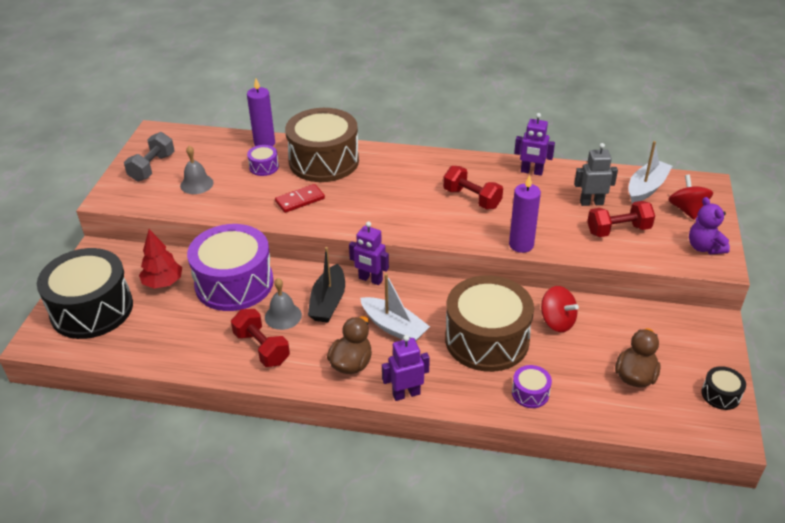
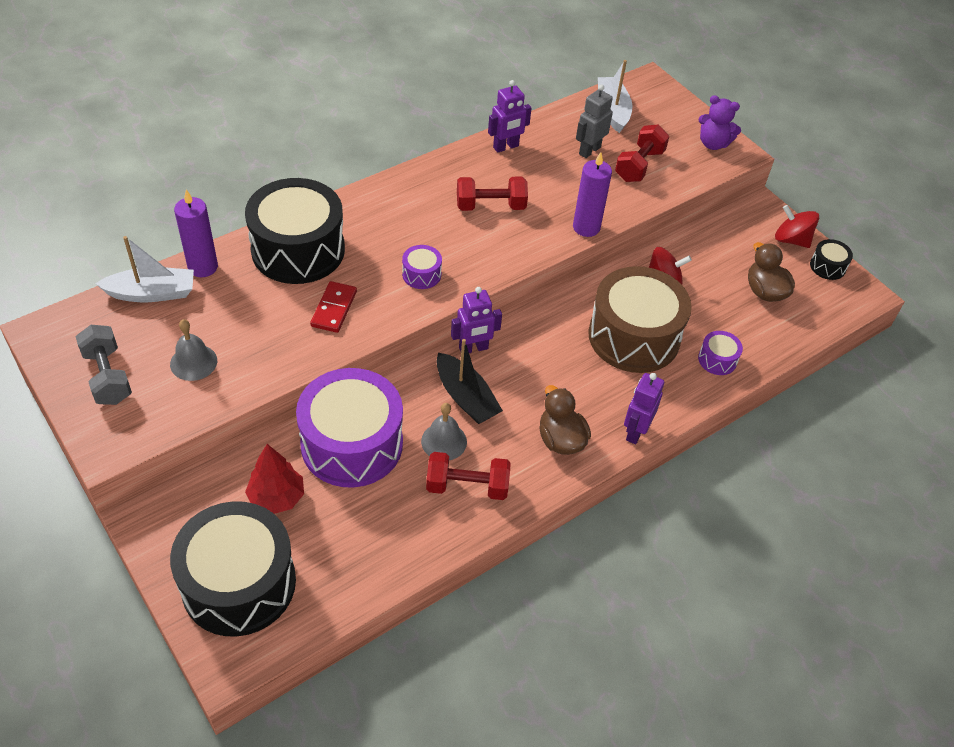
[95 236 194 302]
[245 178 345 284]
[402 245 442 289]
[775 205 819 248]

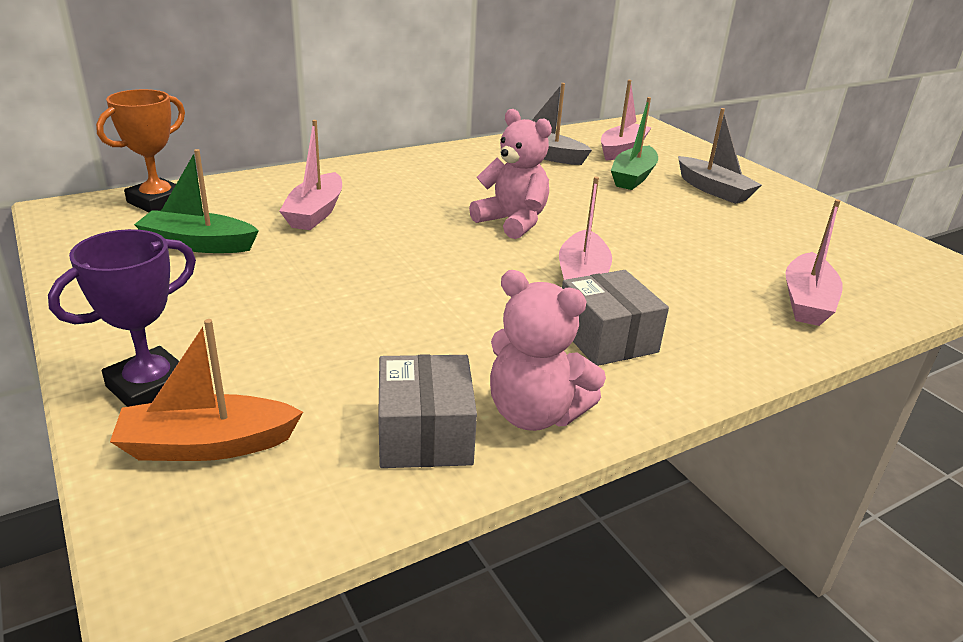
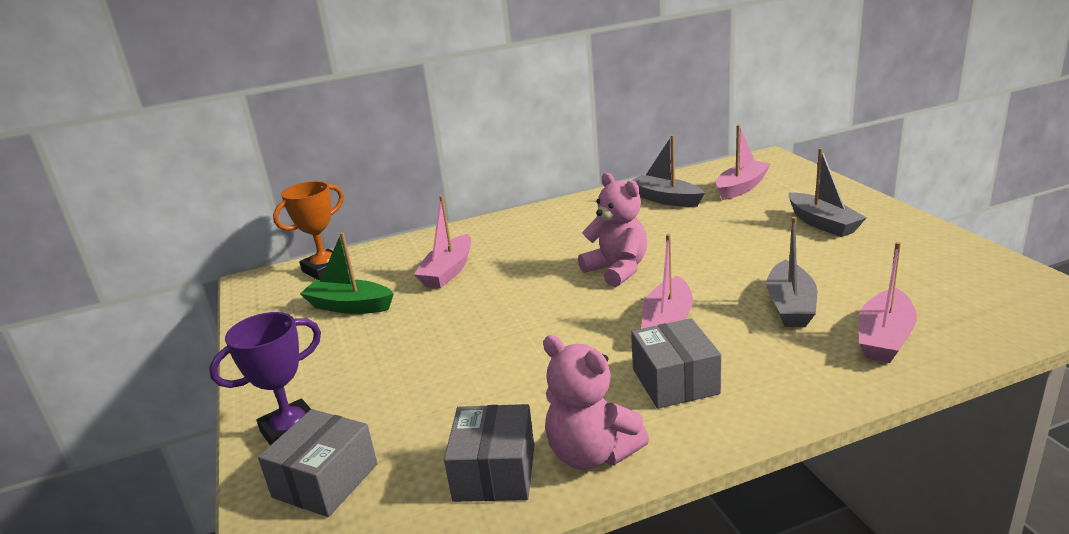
[258 409 377 517]
[766 217 817 327]
[611 97 658 190] (first image)

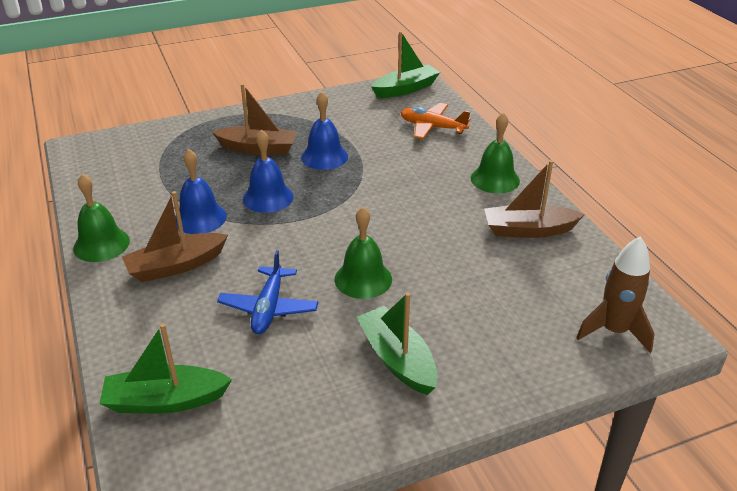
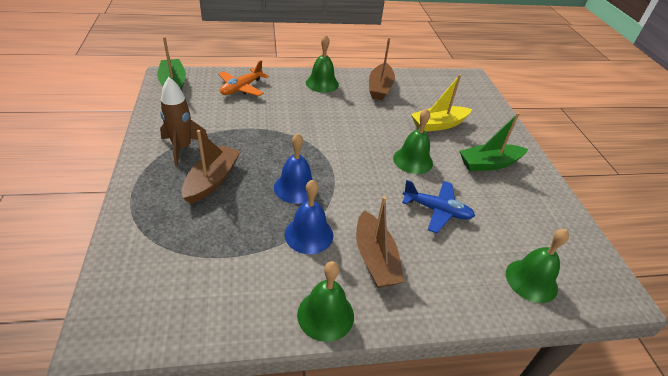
[160 77 208 166]
[411 74 472 132]
[506 229 569 303]
[301 92 348 170] (first image)

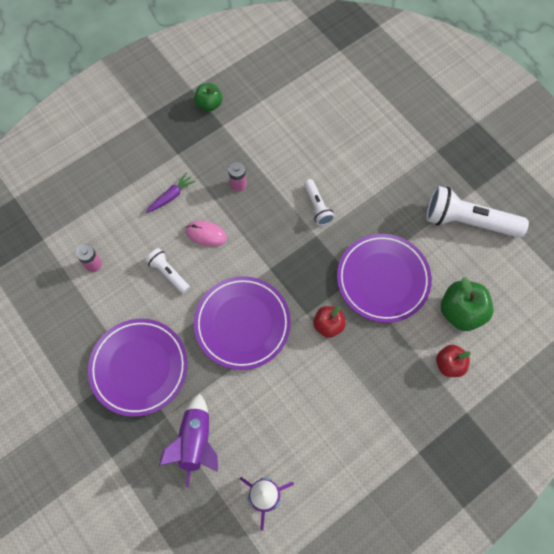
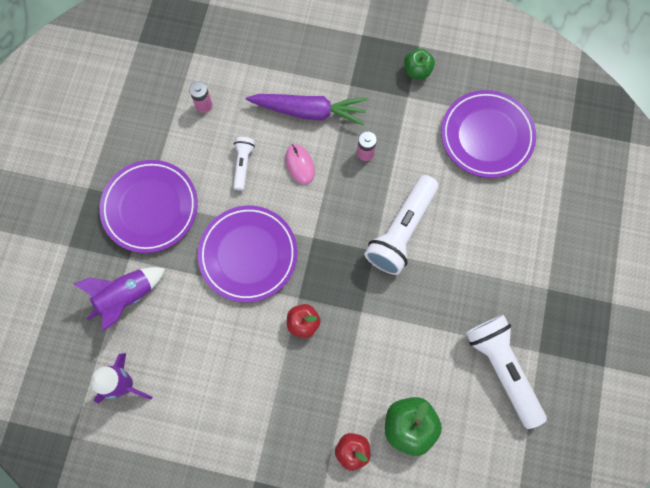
[246 94 367 126]
[364 175 438 275]
[441 90 536 178]

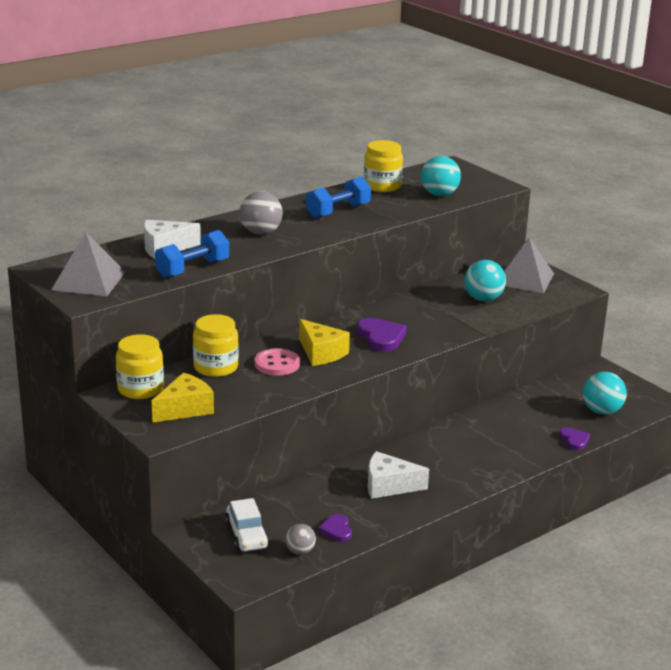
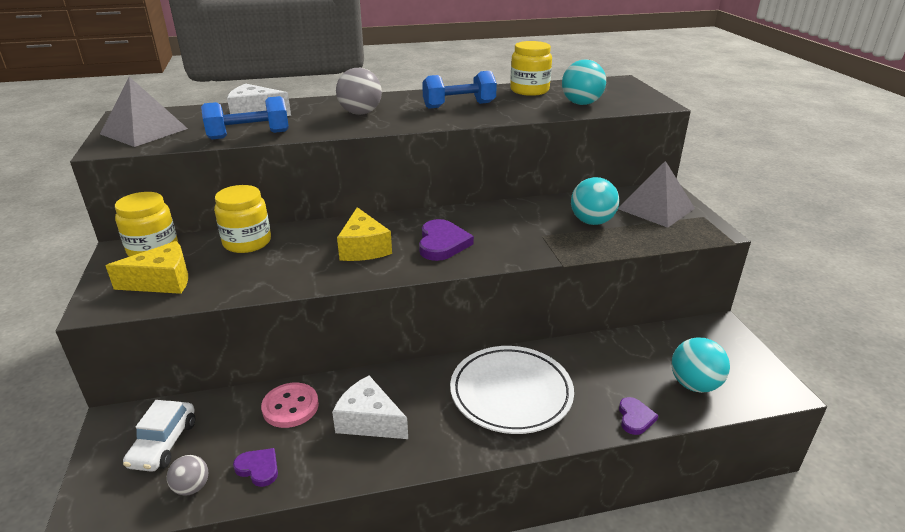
[233 448 278 487]
[261 382 319 428]
[450 346 574 434]

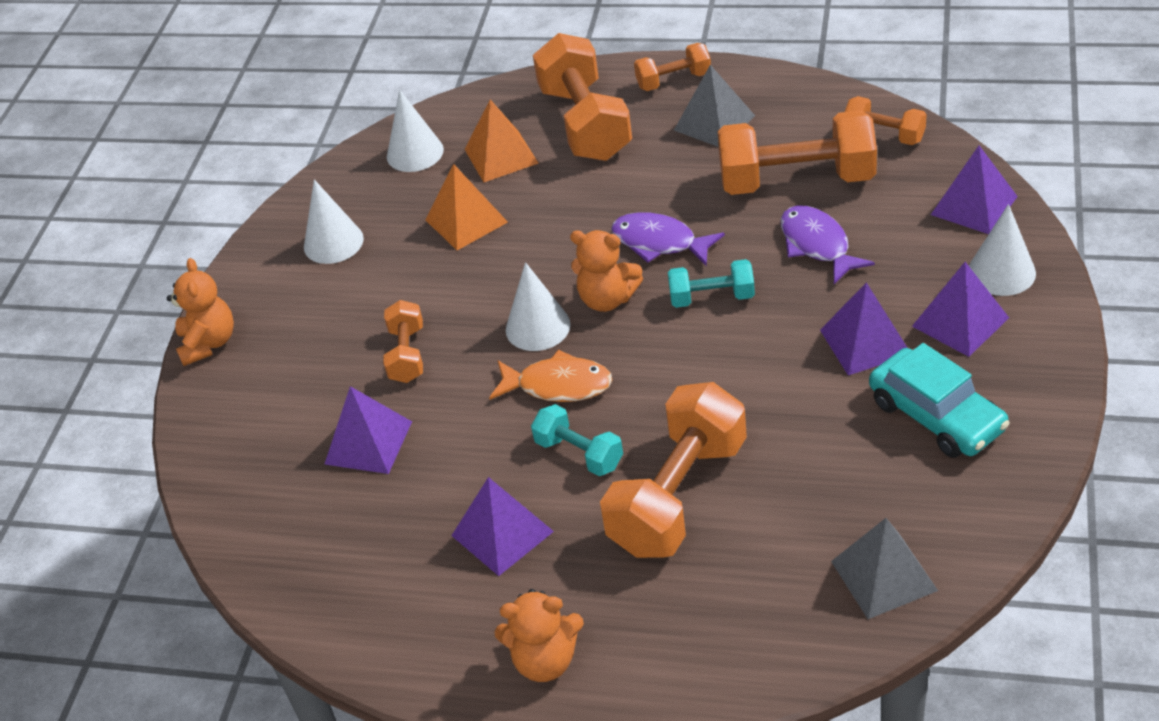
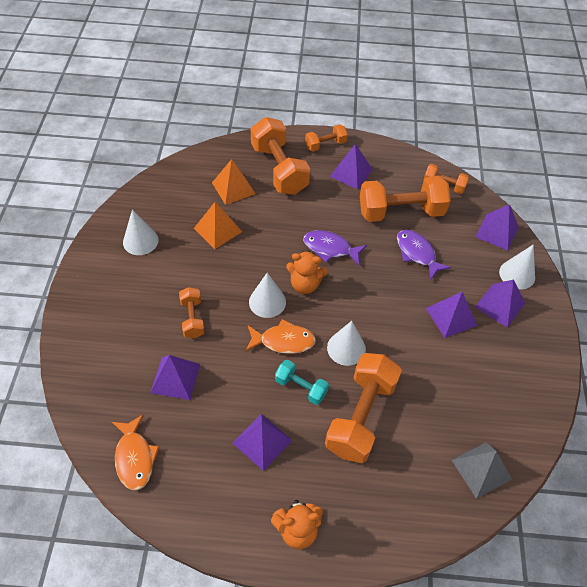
[112 415 159 490]
[327 321 366 366]
[329 144 373 189]
[167 258 234 366] (first image)
[668 259 755 308] (first image)
[869 343 1010 458] (first image)

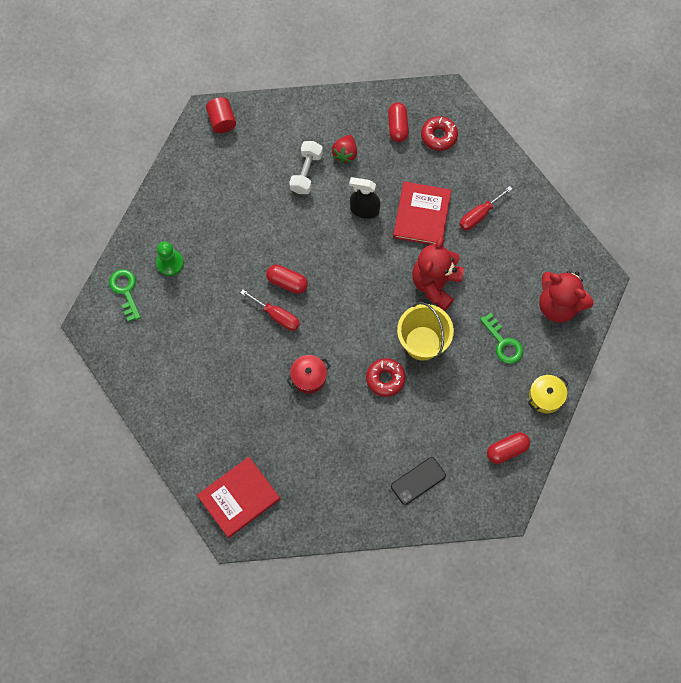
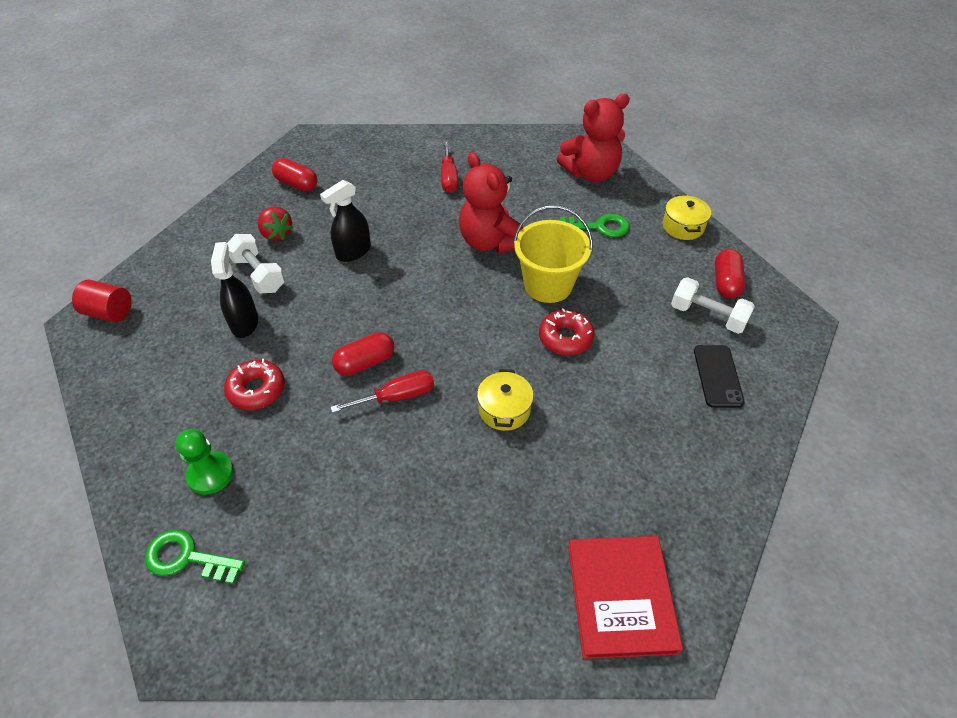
[211 242 258 338]
[224 359 285 410]
[477 369 534 431]
[671 277 755 334]
[393 181 452 245] (first image)

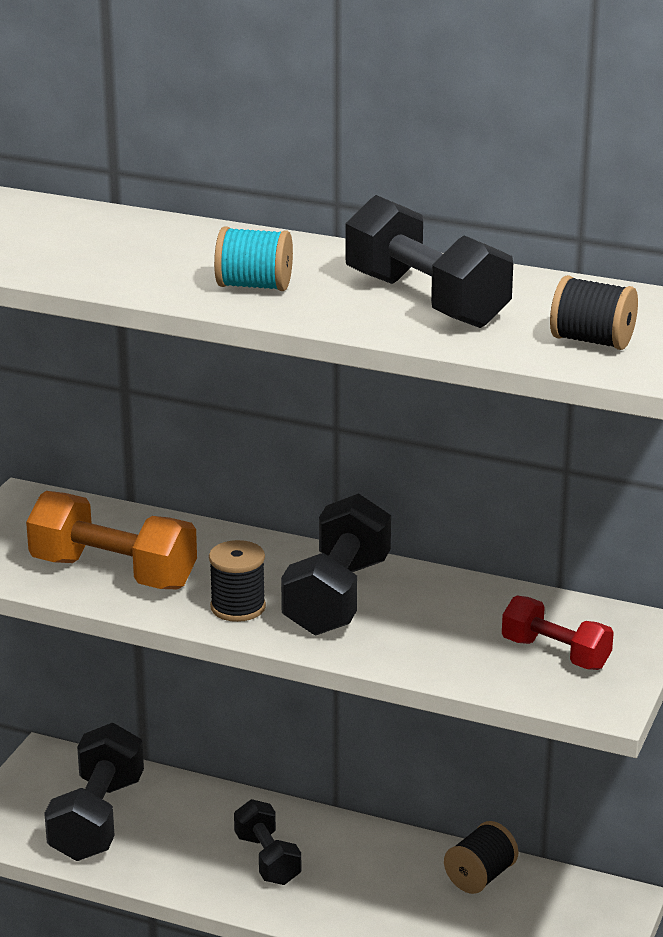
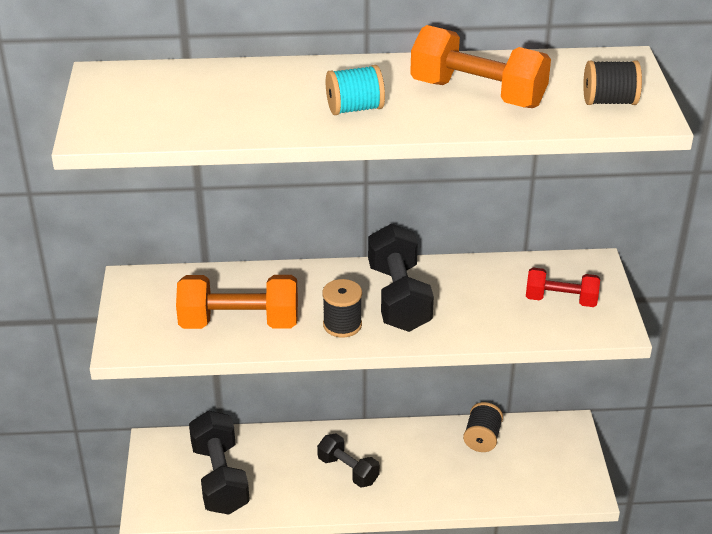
[410 25 551 108]

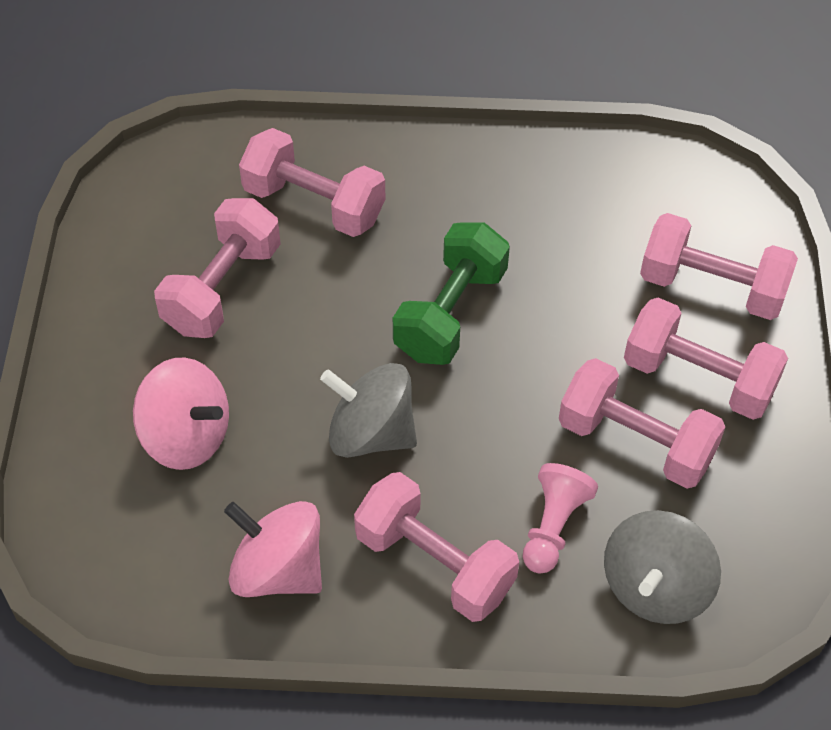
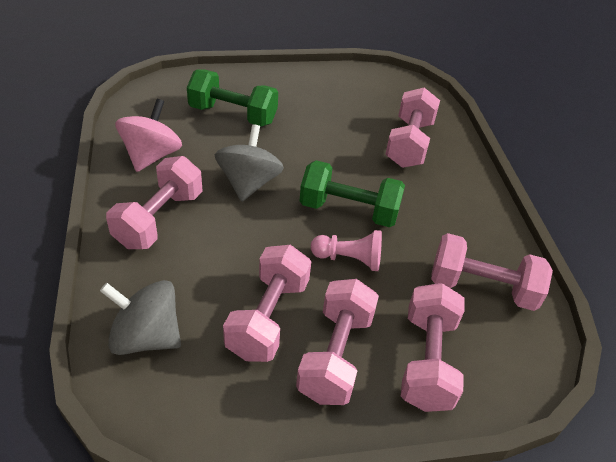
[187 70 278 127]
[311 230 382 271]
[431 233 553 311]

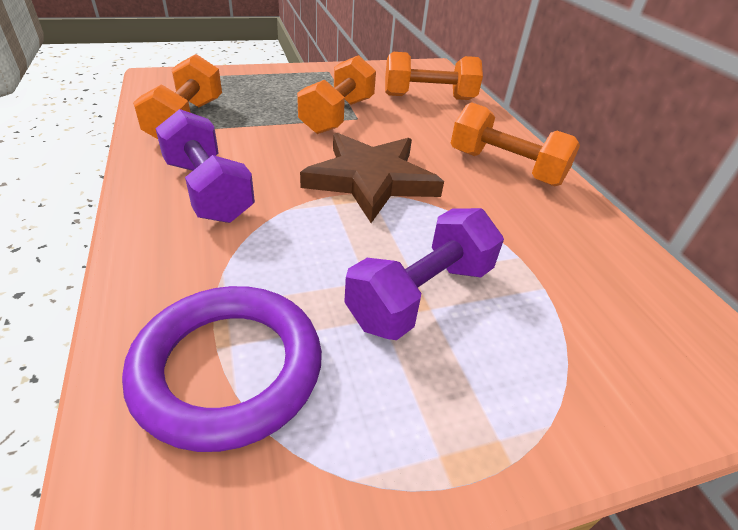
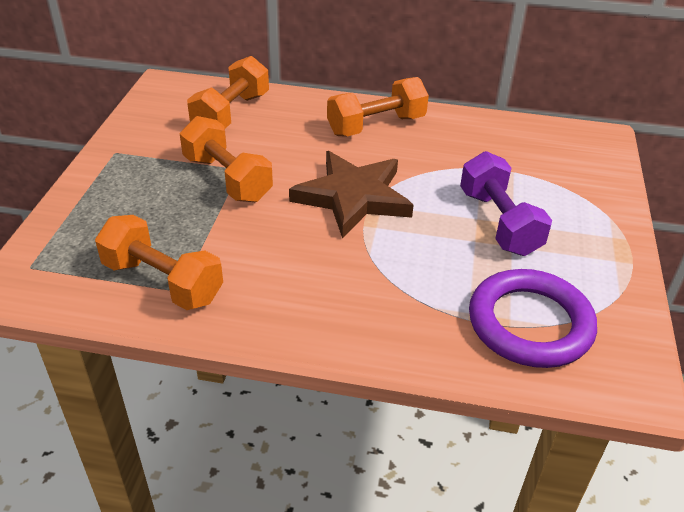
[155 109 255 223] (first image)

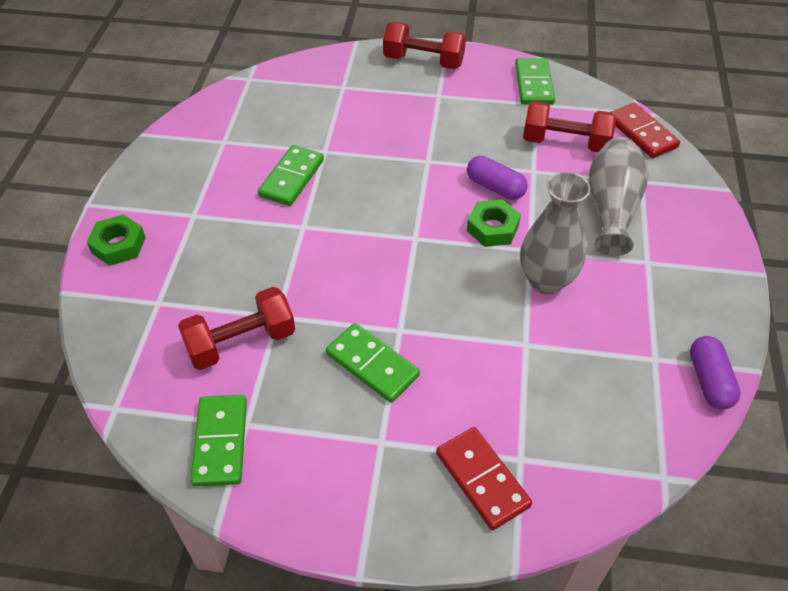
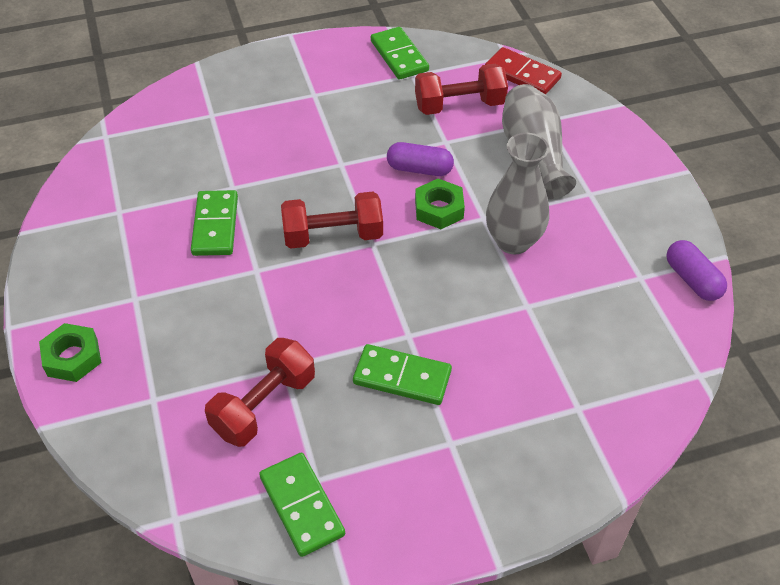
[281 192 383 249]
[436 427 532 530] (first image)

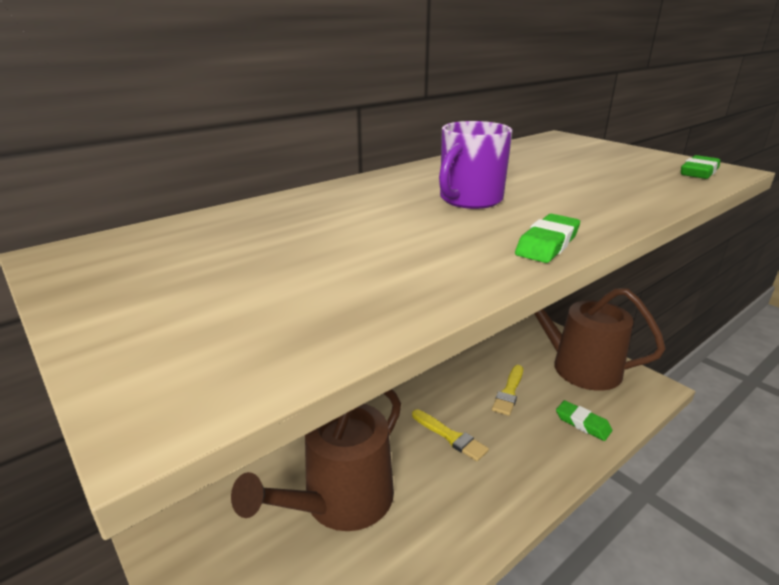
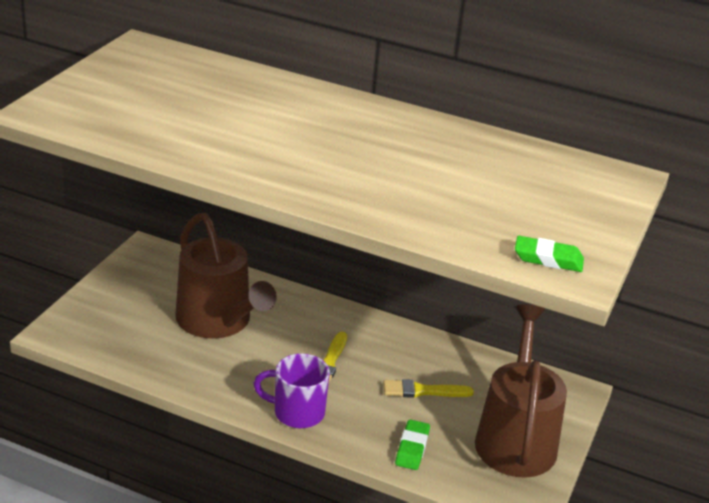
[175 213 277 339]
[253 353 330 428]
[515 214 580 263] (first image)

